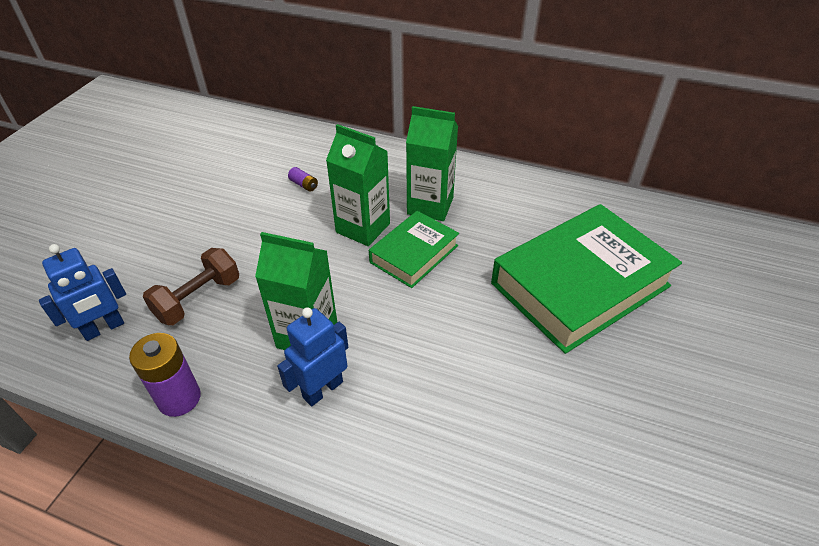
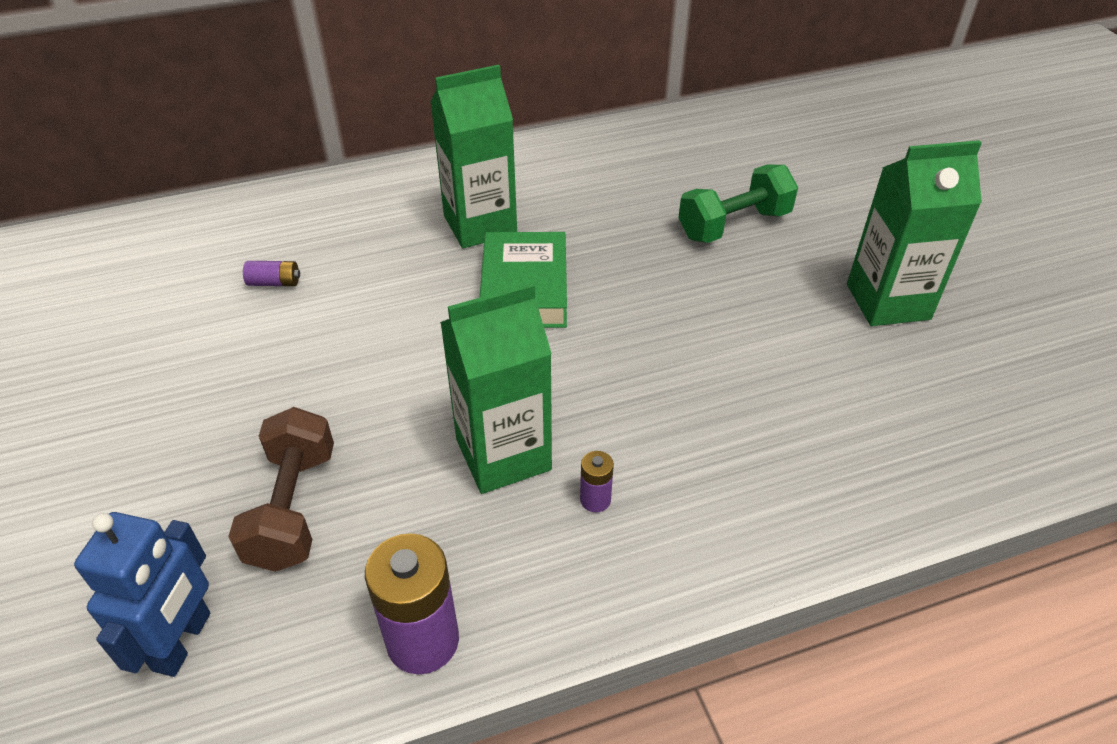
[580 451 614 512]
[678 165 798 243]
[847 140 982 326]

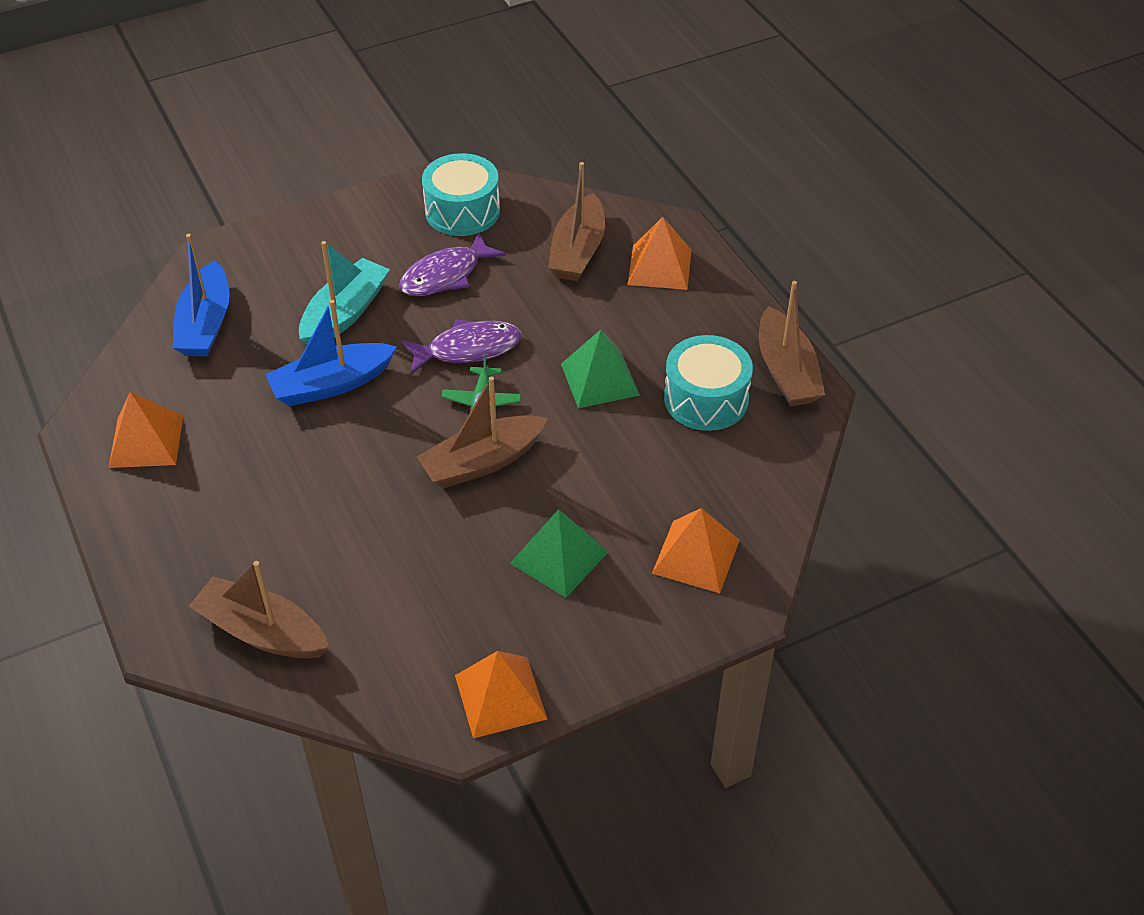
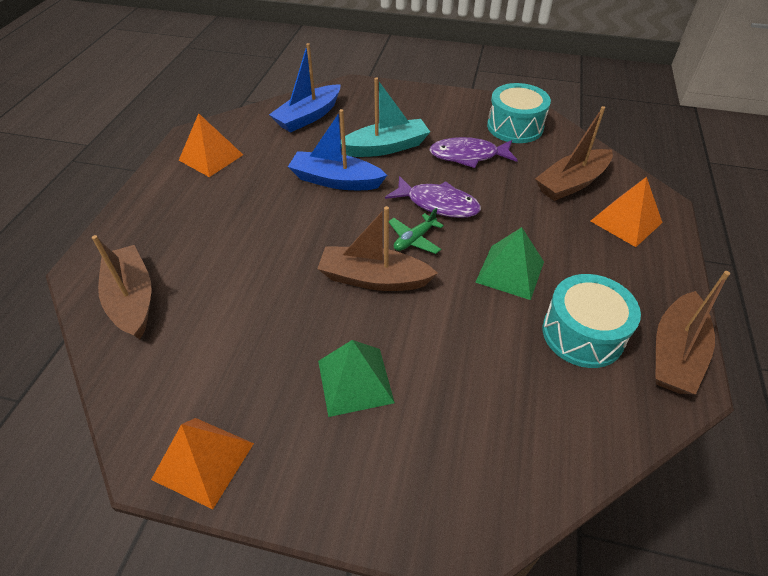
[652 508 740 593] (first image)

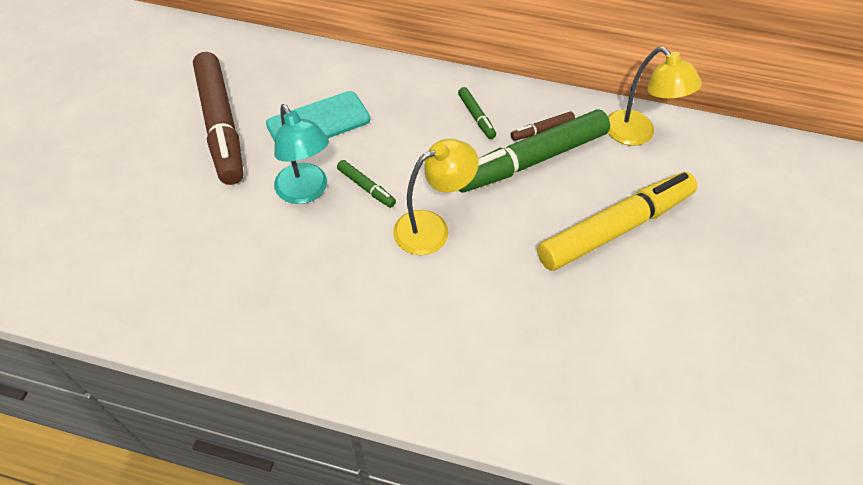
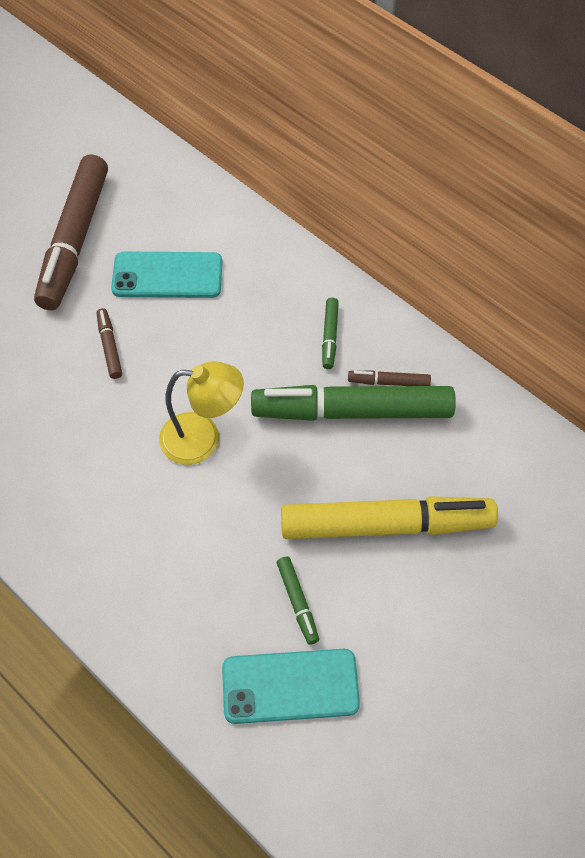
[97 308 122 379]
[222 649 360 724]
[277 556 319 645]
[608 47 702 146] (first image)

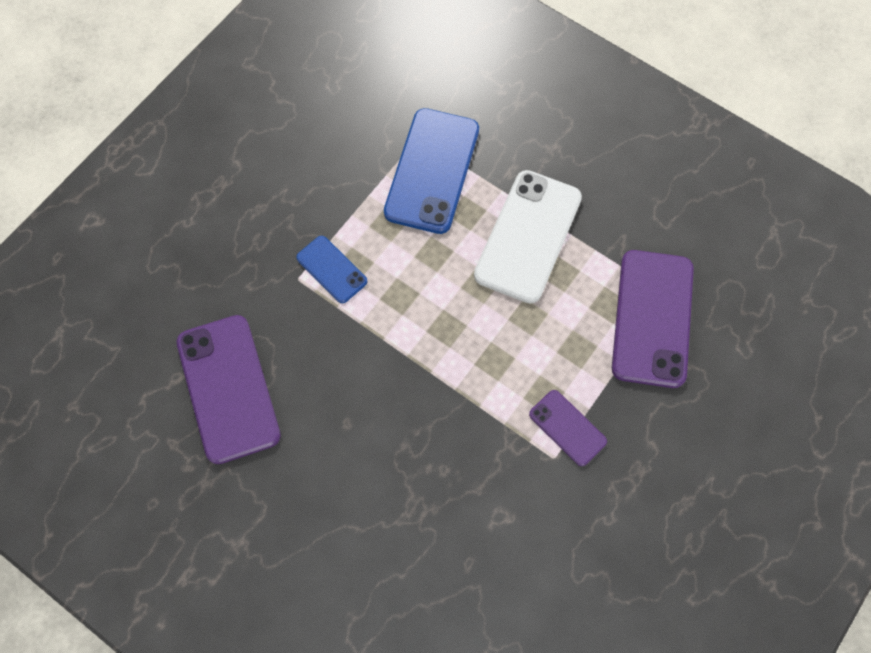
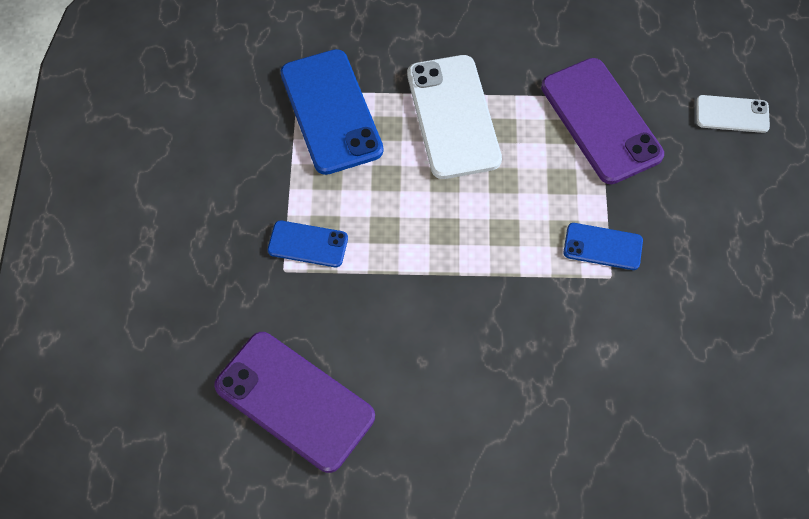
[564 223 643 270]
[696 95 770 133]

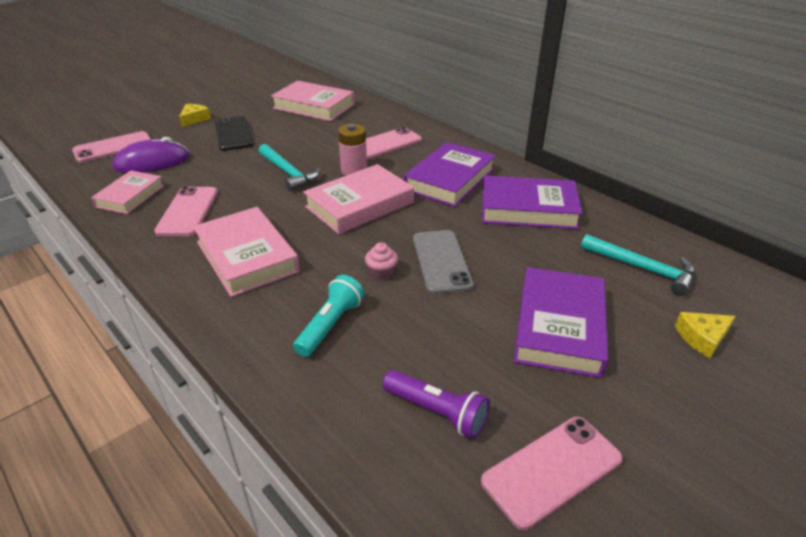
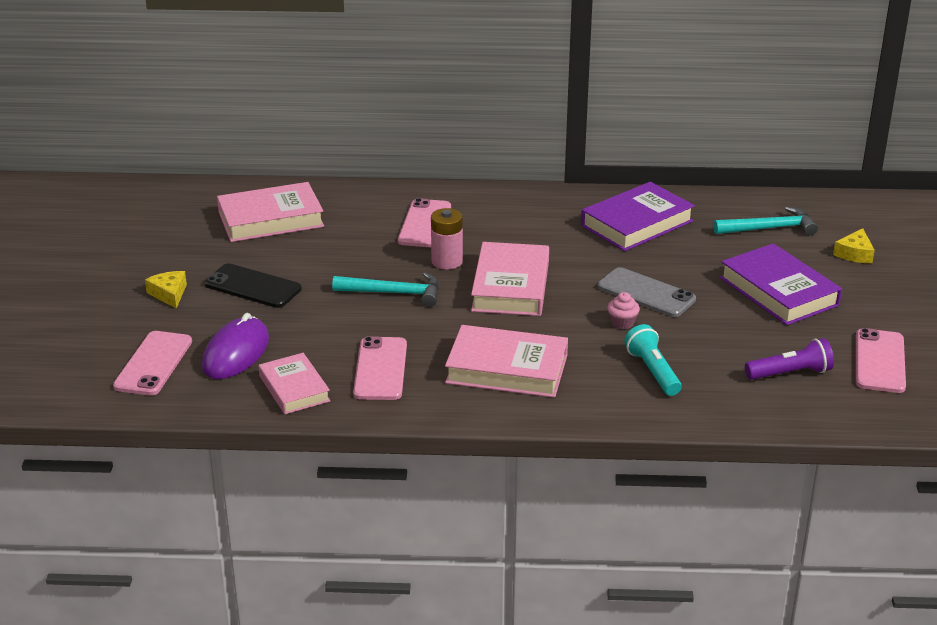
[353 336 407 400]
[404 142 496 207] (first image)

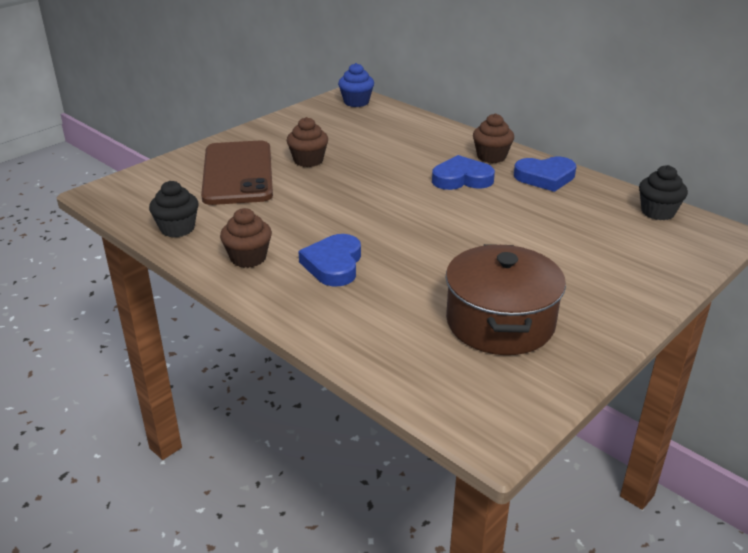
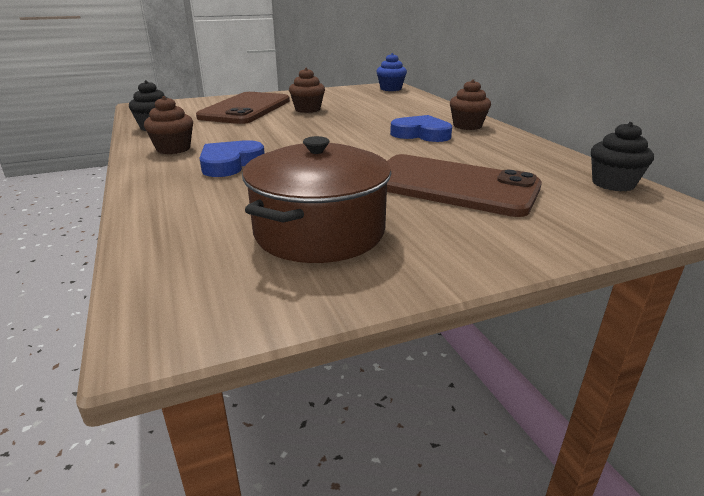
[387 154 542 217]
[514 156 576 192] (first image)

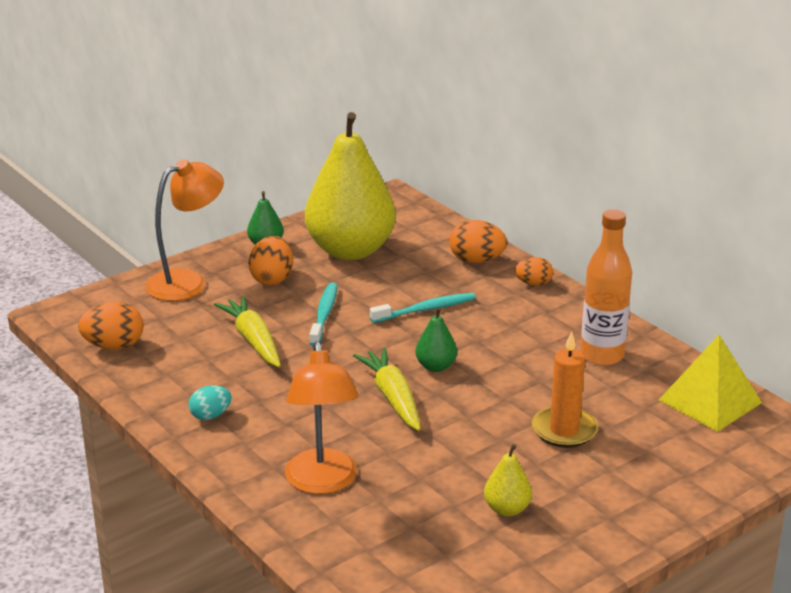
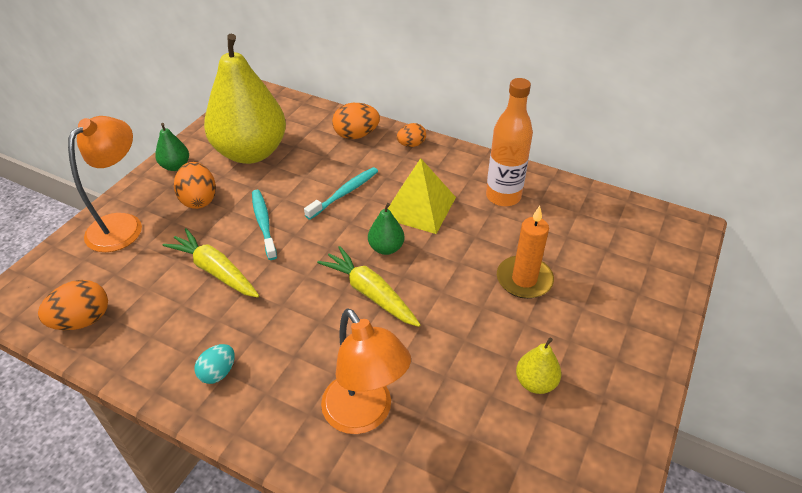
[388 158 456 234]

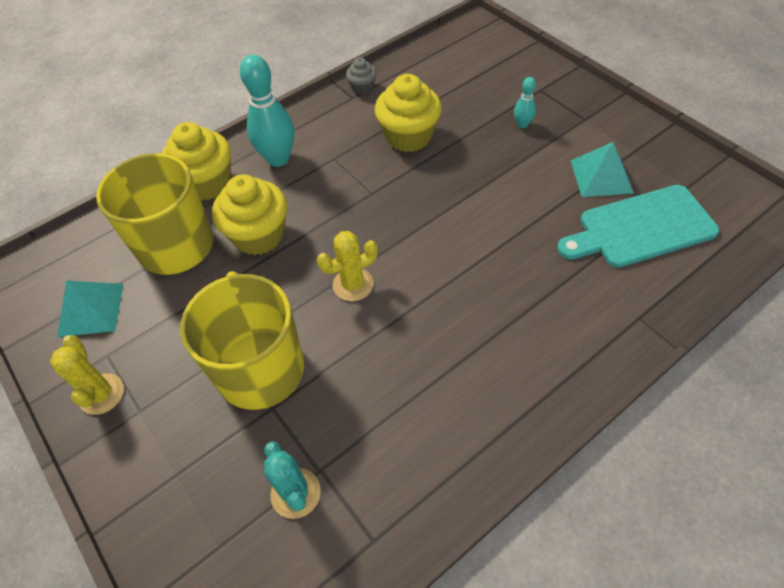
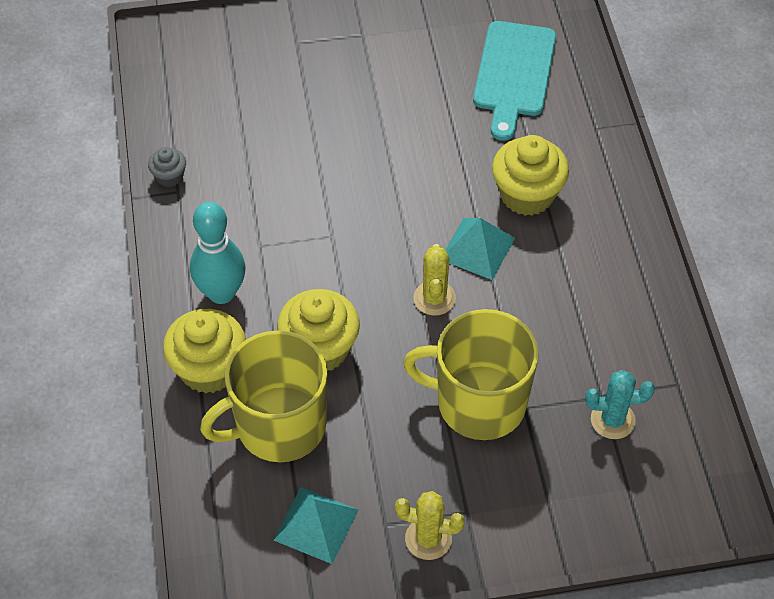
[446 218 515 280]
[492 135 569 216]
[514 77 536 128] (first image)

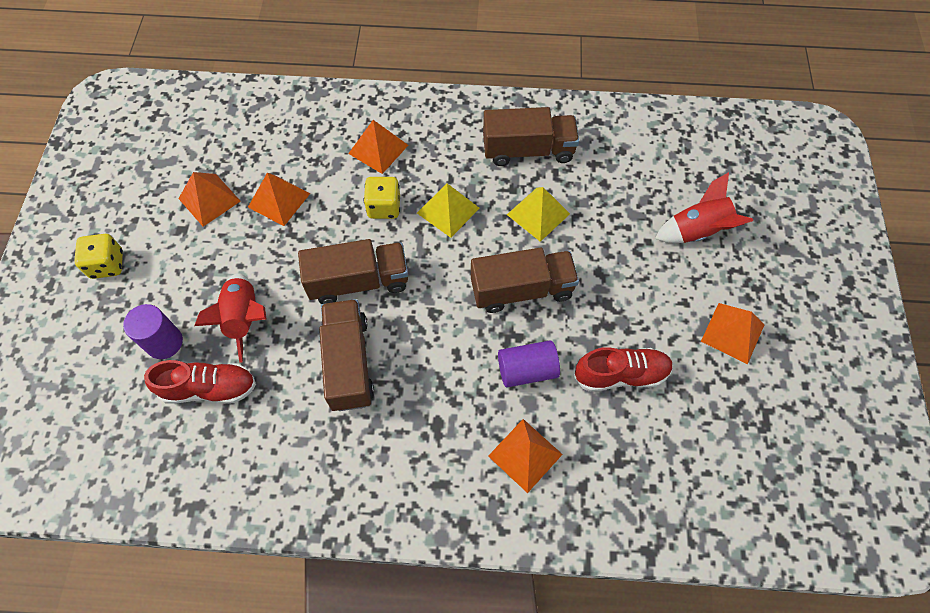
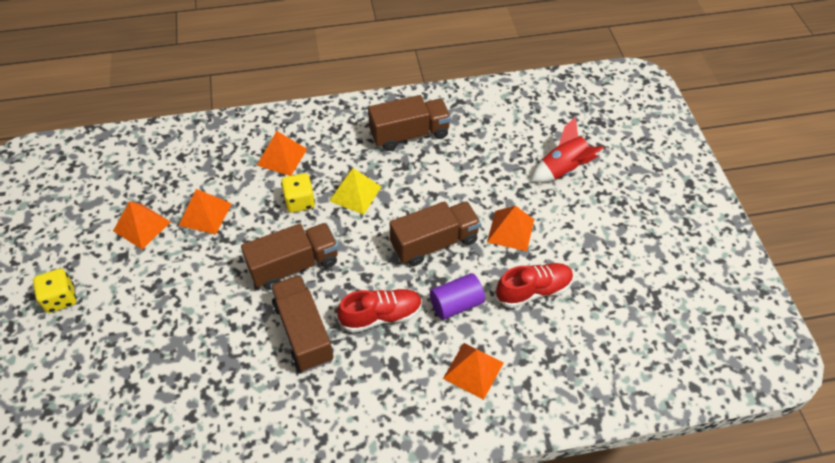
[337 289 422 333]
[487 206 534 251]
[123 304 183 359] (first image)
[194 273 266 363] (first image)
[507 187 570 242] (first image)

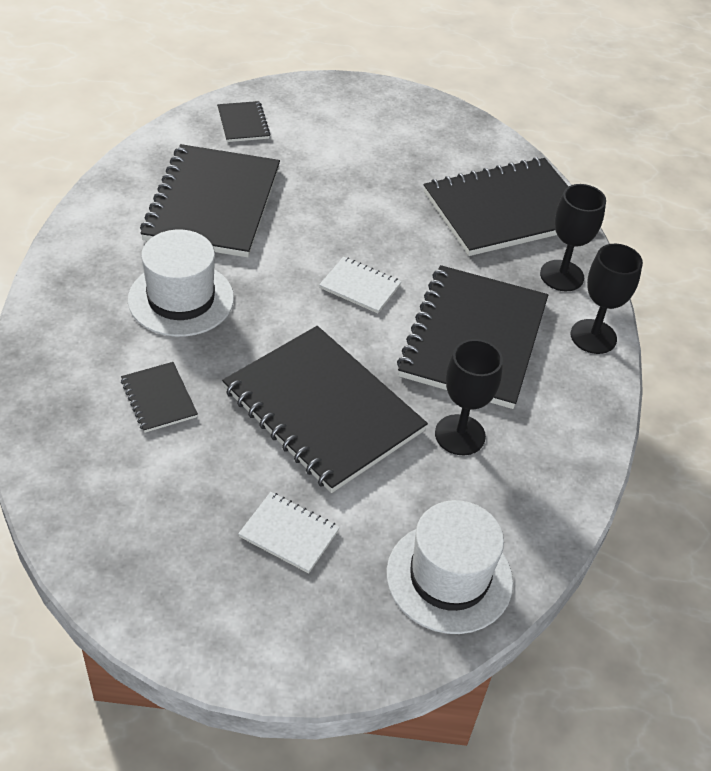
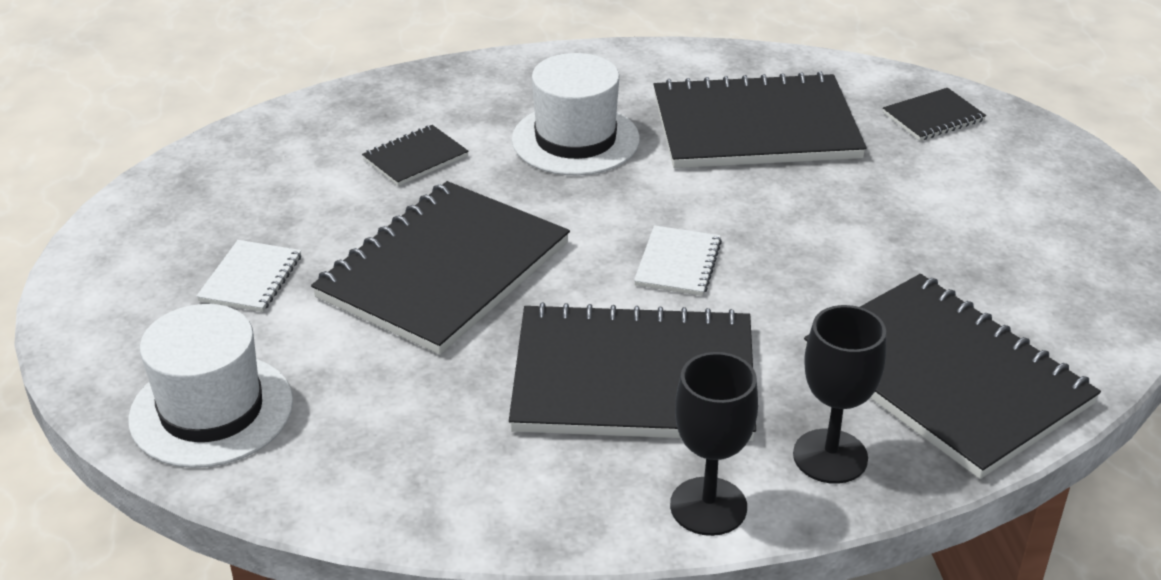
[435 339 503 455] (first image)

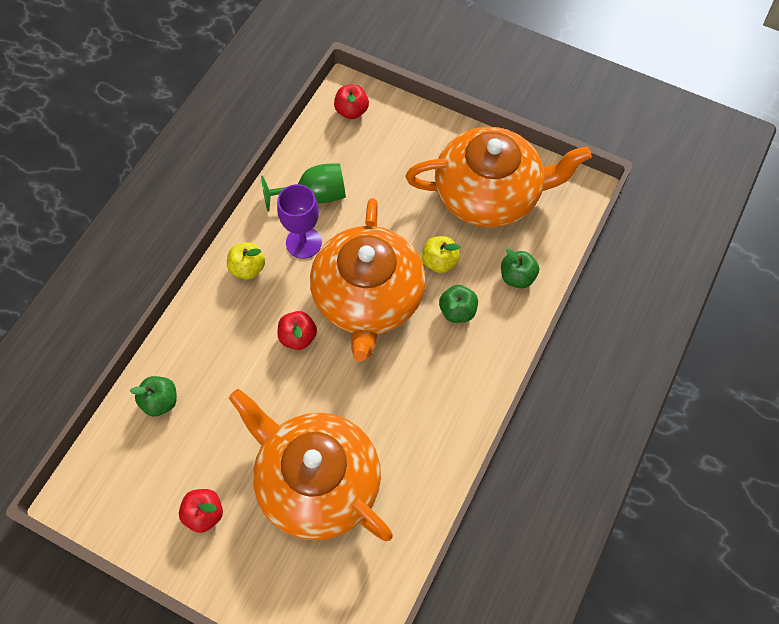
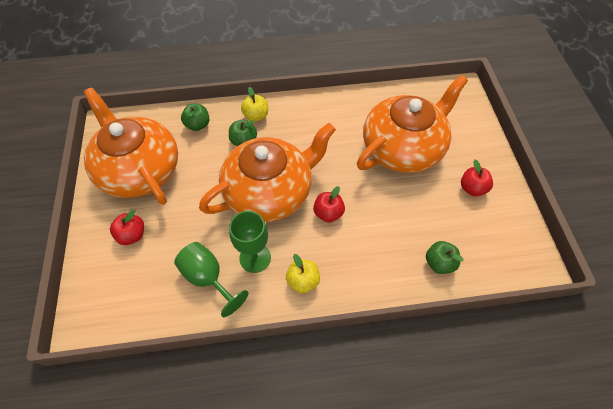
[110 210 144 245]
[229 211 271 273]
[241 87 268 122]
[357 75 468 173]

